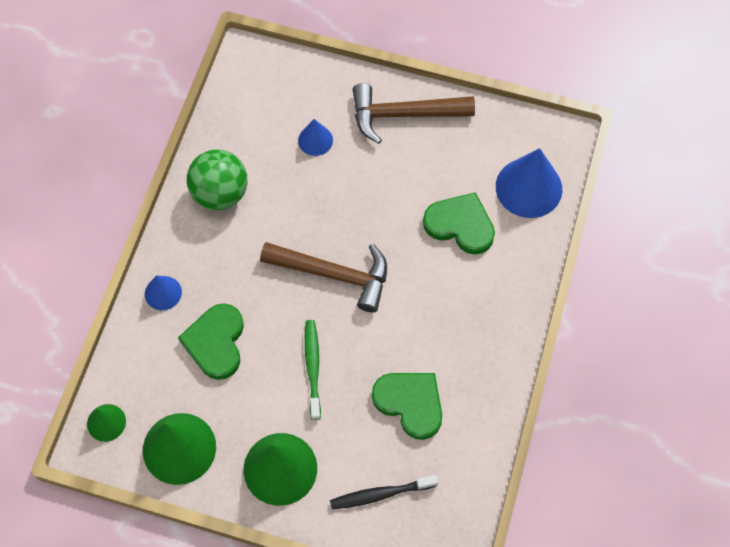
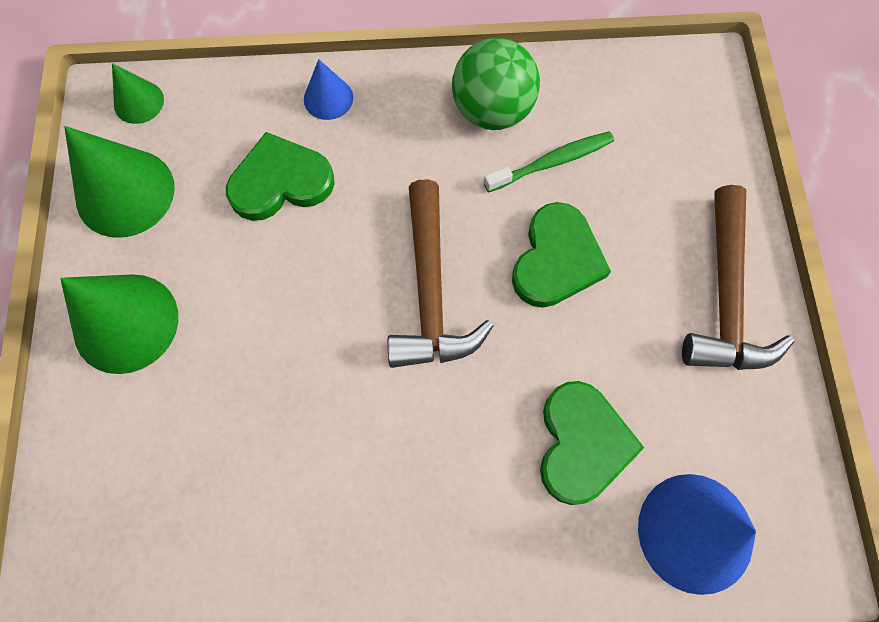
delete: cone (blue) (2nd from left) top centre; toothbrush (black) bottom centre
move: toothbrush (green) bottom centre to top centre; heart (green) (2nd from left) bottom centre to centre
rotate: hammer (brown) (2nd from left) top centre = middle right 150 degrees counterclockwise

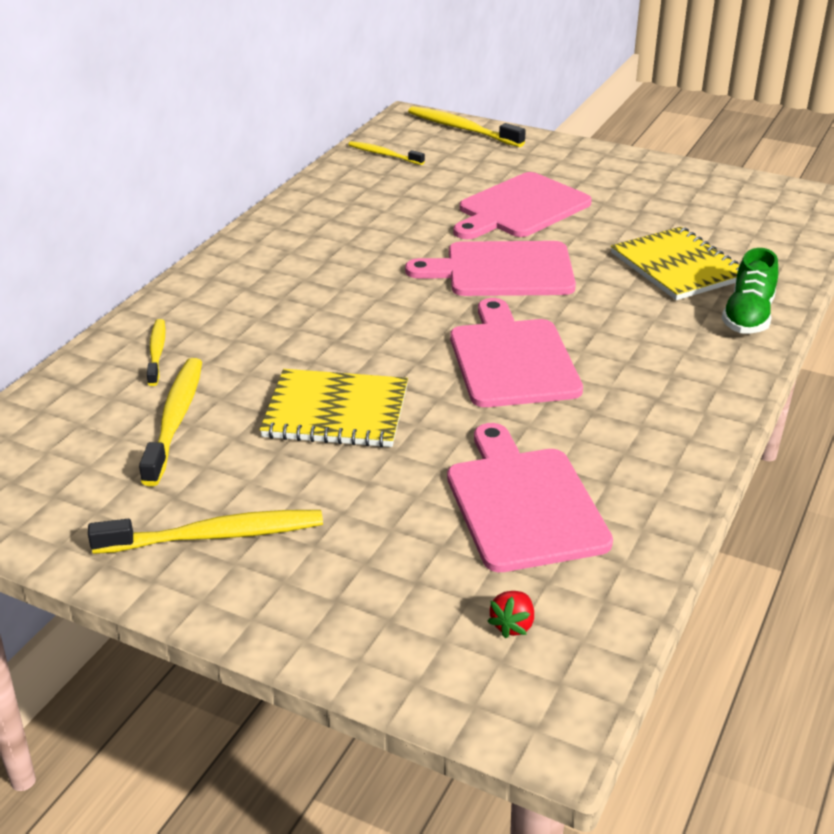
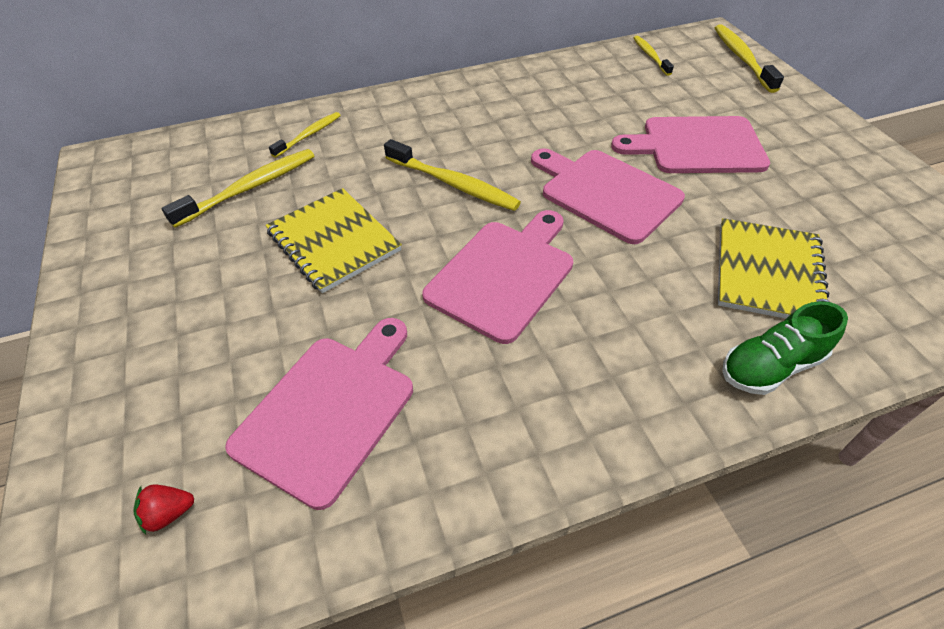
move: toothbrush (yellow) (3rd from left) middle left to top centre

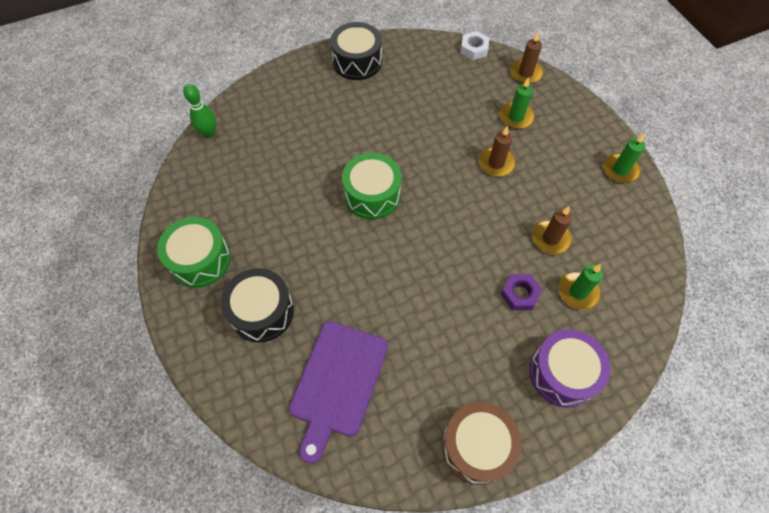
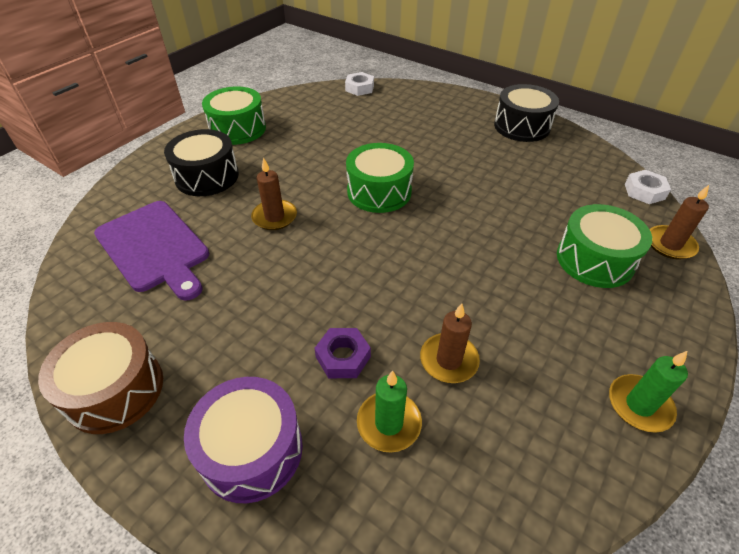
move: candle (brown) (1st from left) top centre to centre
replace: bowling pin (green) top left to nut (white) (1st from left) top centre; candle (green) (1st from left) top right to drum (green) (3rd from left) middle right
rotate: cutting board (purple) bottom centre = middle left 120 degrees counterclockwise

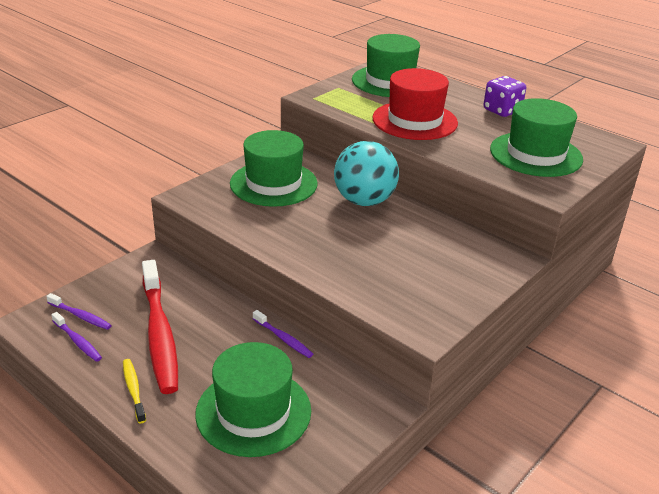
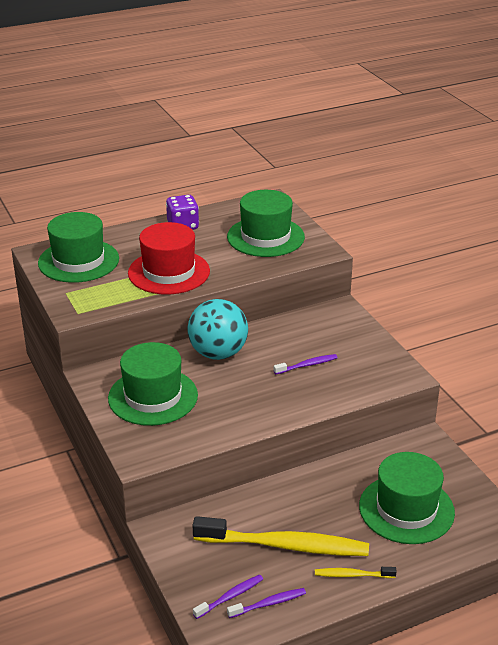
move: toothbrush (purple) (3rd from left) bottom centre to centre
recolor: toothbrush (red) middle left to toothbrush (yellow) (1st from left) bottom centre

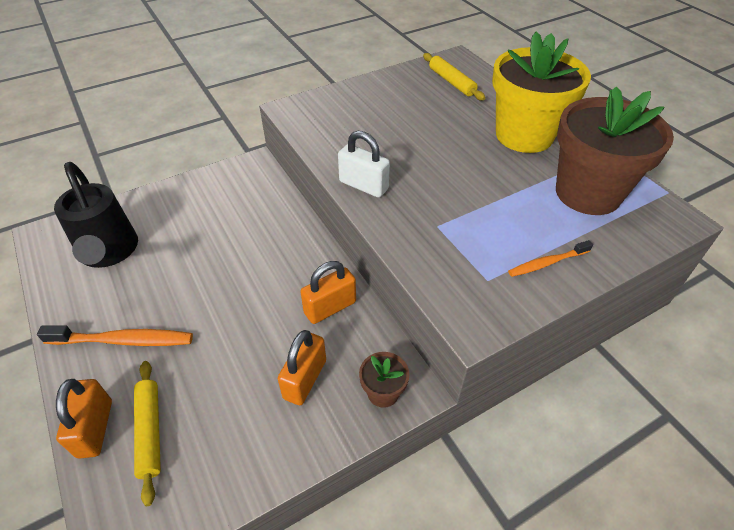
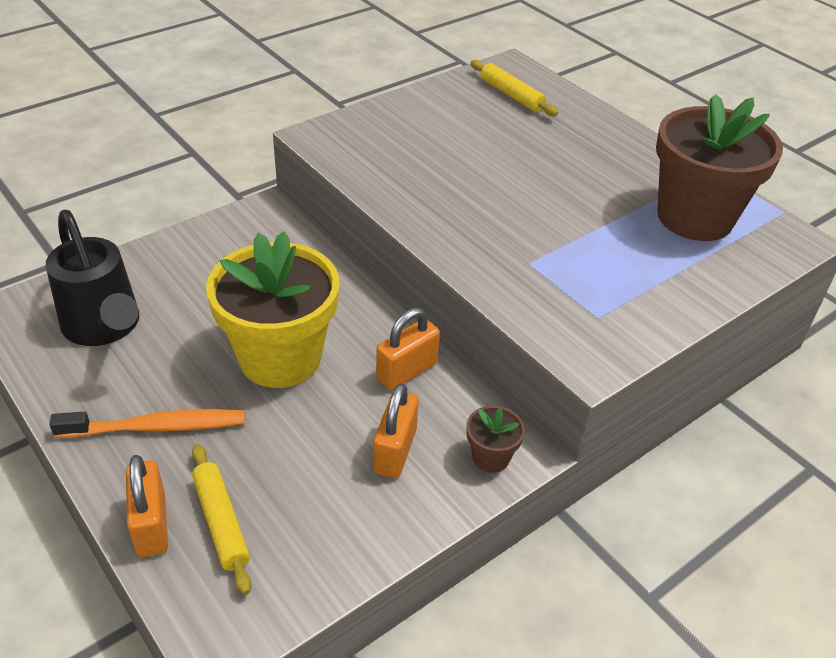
delete: padlock (white) top centre; toothbrush (orange) (2nd from left) middle right
move: flower pot (yellow) top right to middle left

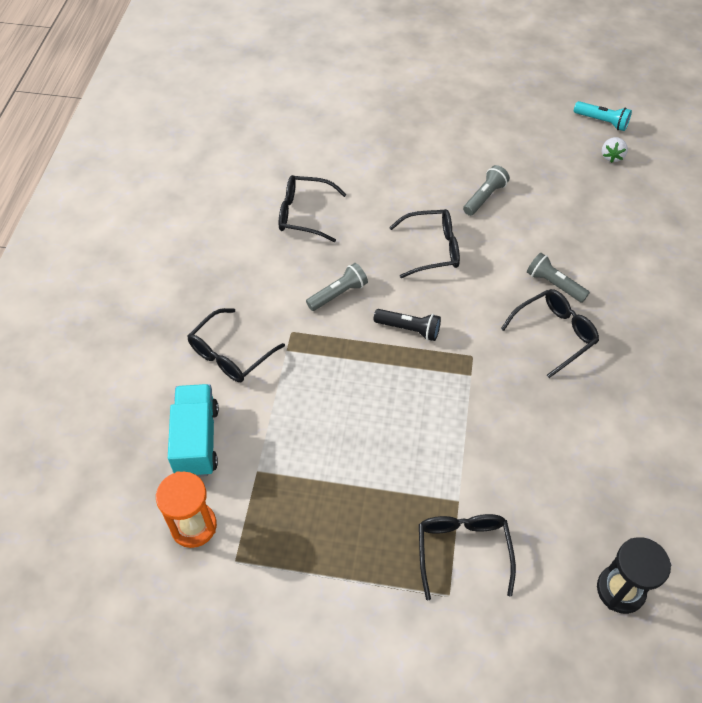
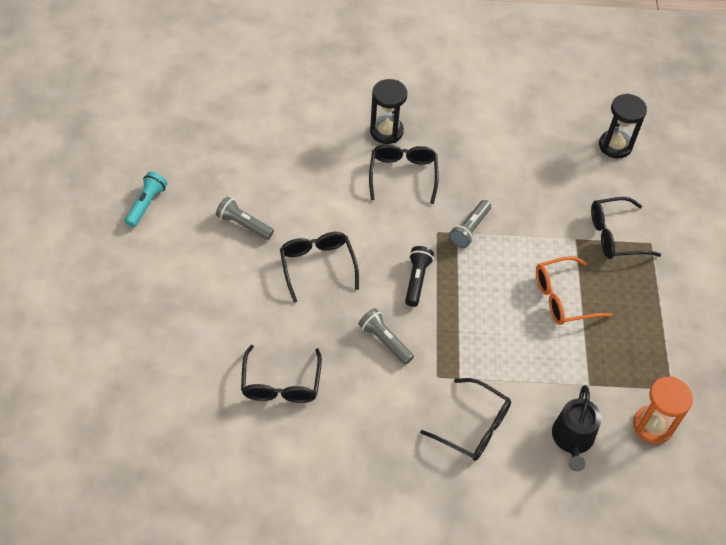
delete: strawberry (white) top right
insert: hourglass (black) (1st from left) top centre; glasses (orange) middle right
move: flashlight (turquoise) top right to middle left; flashlight (grey) (3rd from left) middle right to centre
replace: truck (turquoise) middle left to watering can (black) bottom right
rotate: glasses (black) (5th from left in the first image) middle right = top centre 45 degrees clockwise

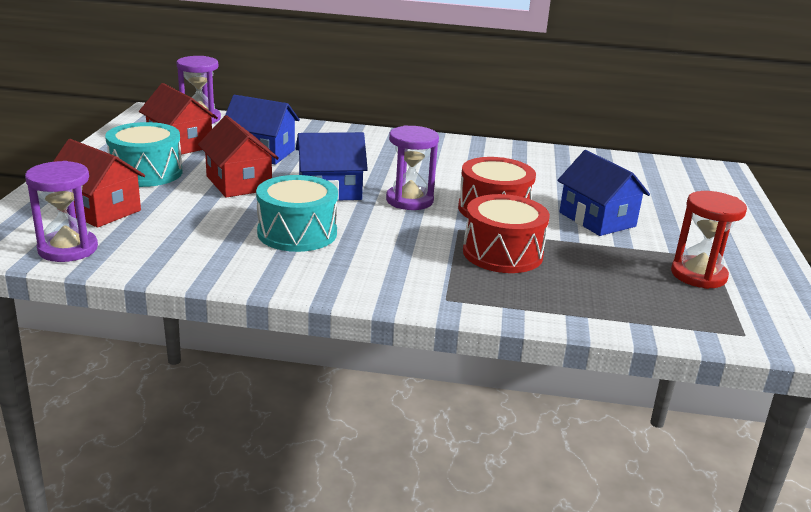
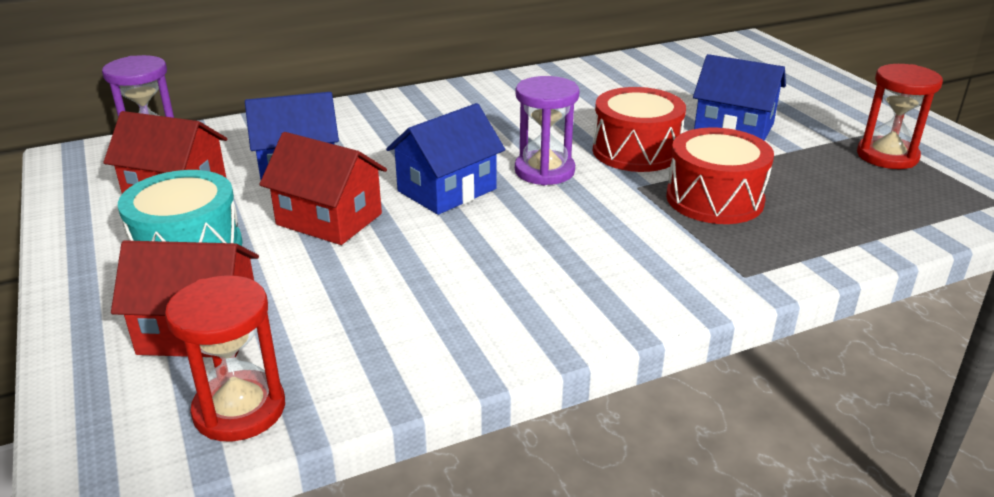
delete: drum (turquoise) (2nd from left) centre
recolor: hourglass (purple) (1st from left) middle left to hourglass (red) (1st from left) bottom left

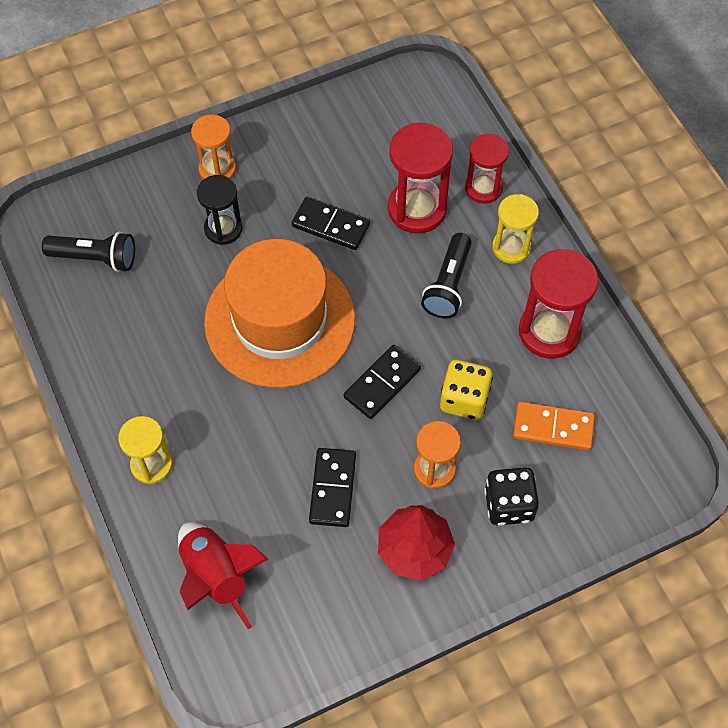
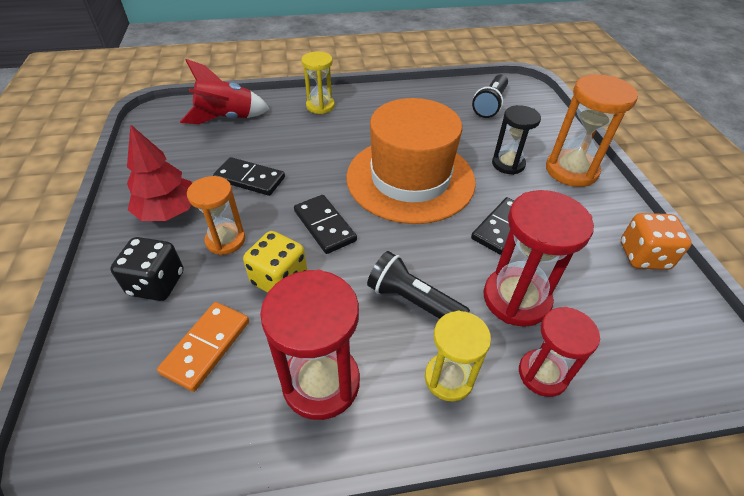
insert: dice (orange) middle right
resize: hourglass (orange) (1st from left in the first image) top left = top right x1.56

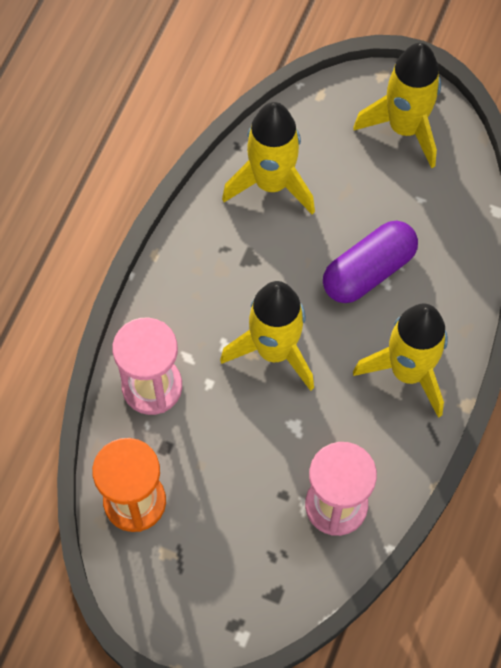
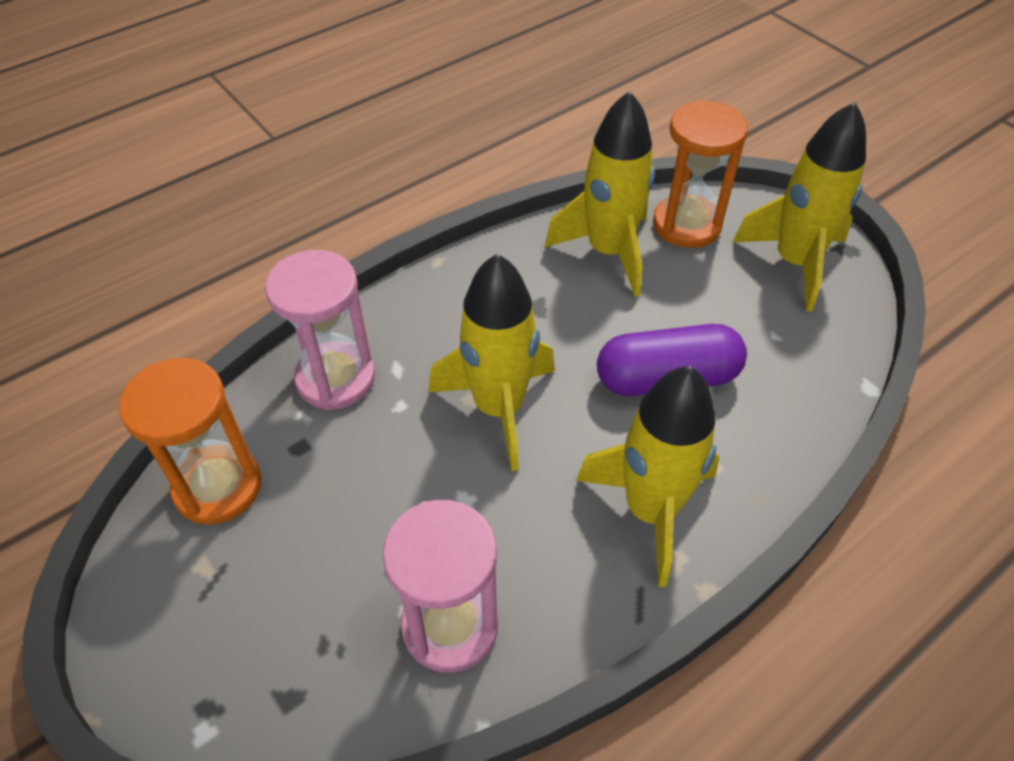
insert: hourglass (orange) (2nd from left) top right

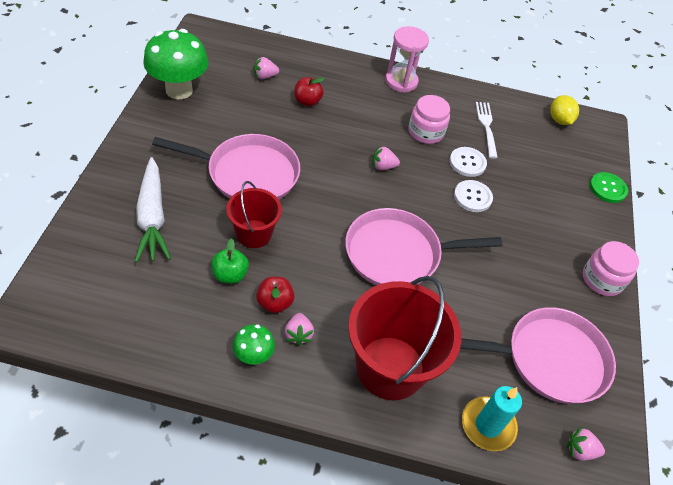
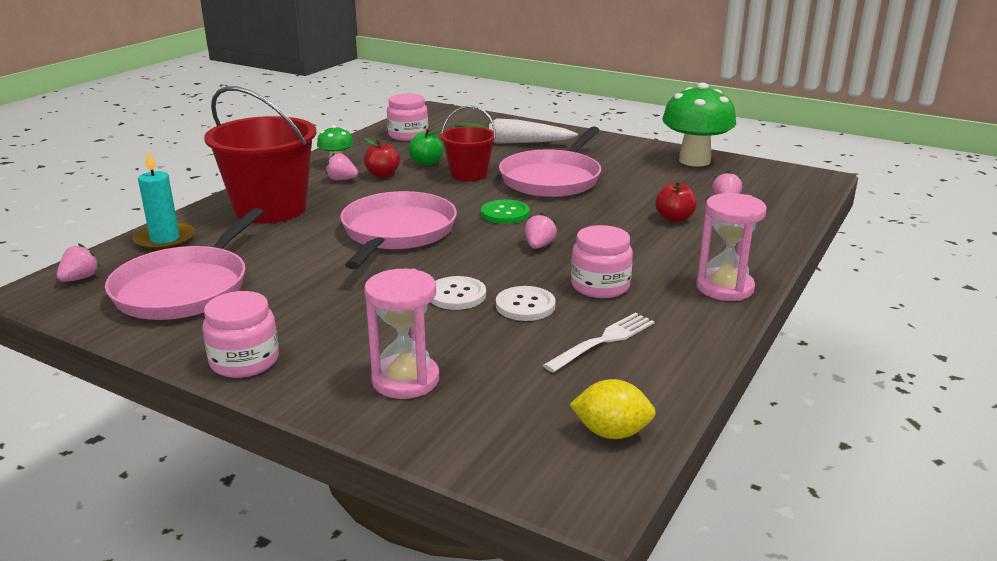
insert: hourglass (pink) (1st from left) centre; jar (pink) (2nd from left) top centre
move: button (green) middle right to centre
rotate: fork (white) top right = centre 60 degrees counterclockwise

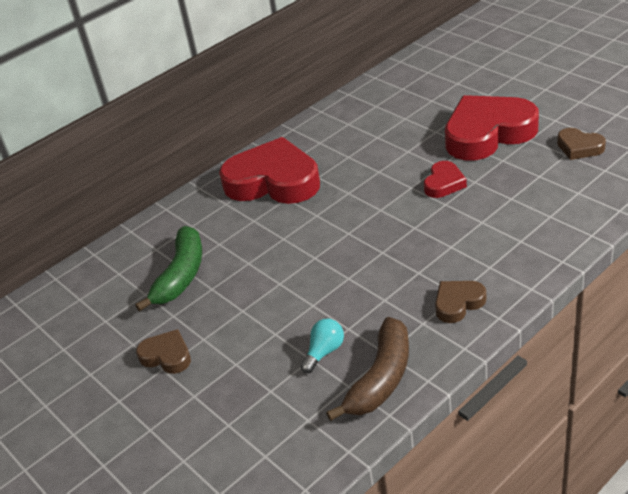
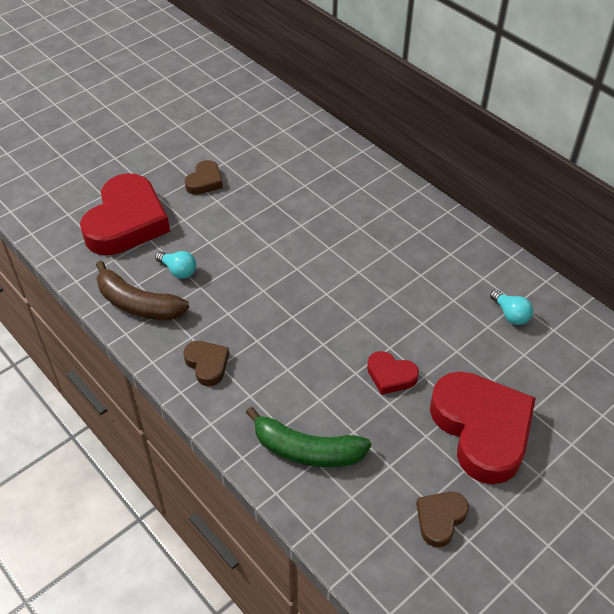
insert: light bulb (turquoise) (2nd from left) middle right
move: heart (red) (1st from left) centre to middle left; banana (green) middle left to bottom centre

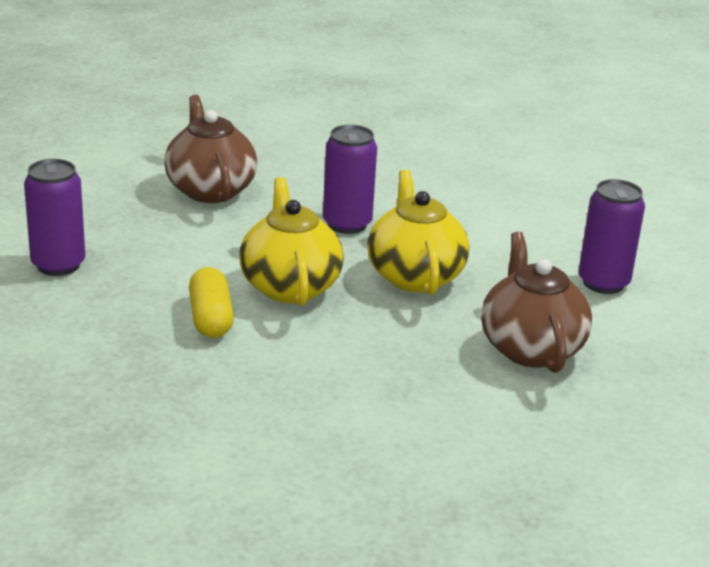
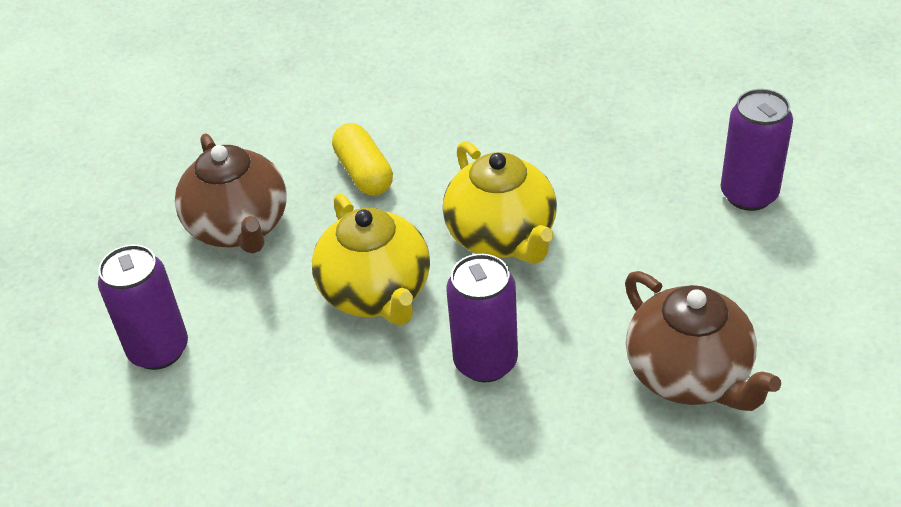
move: capsule (yellow) middle left to top centre

